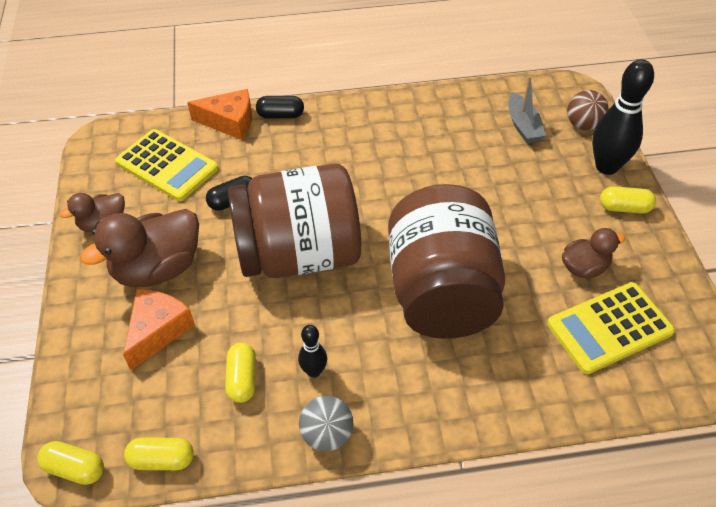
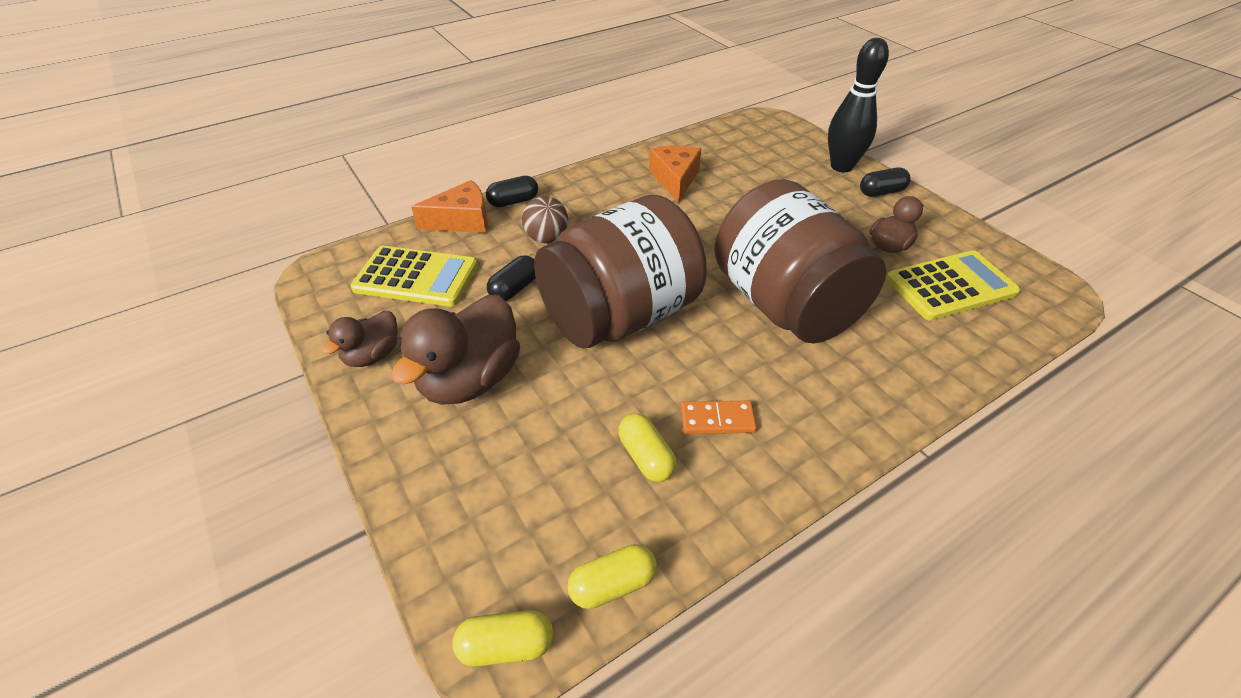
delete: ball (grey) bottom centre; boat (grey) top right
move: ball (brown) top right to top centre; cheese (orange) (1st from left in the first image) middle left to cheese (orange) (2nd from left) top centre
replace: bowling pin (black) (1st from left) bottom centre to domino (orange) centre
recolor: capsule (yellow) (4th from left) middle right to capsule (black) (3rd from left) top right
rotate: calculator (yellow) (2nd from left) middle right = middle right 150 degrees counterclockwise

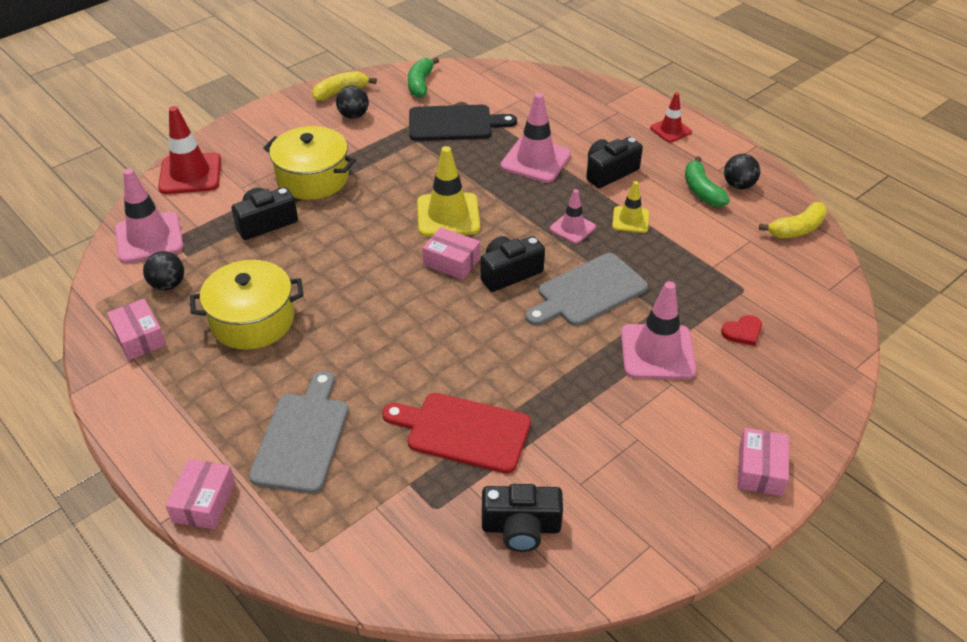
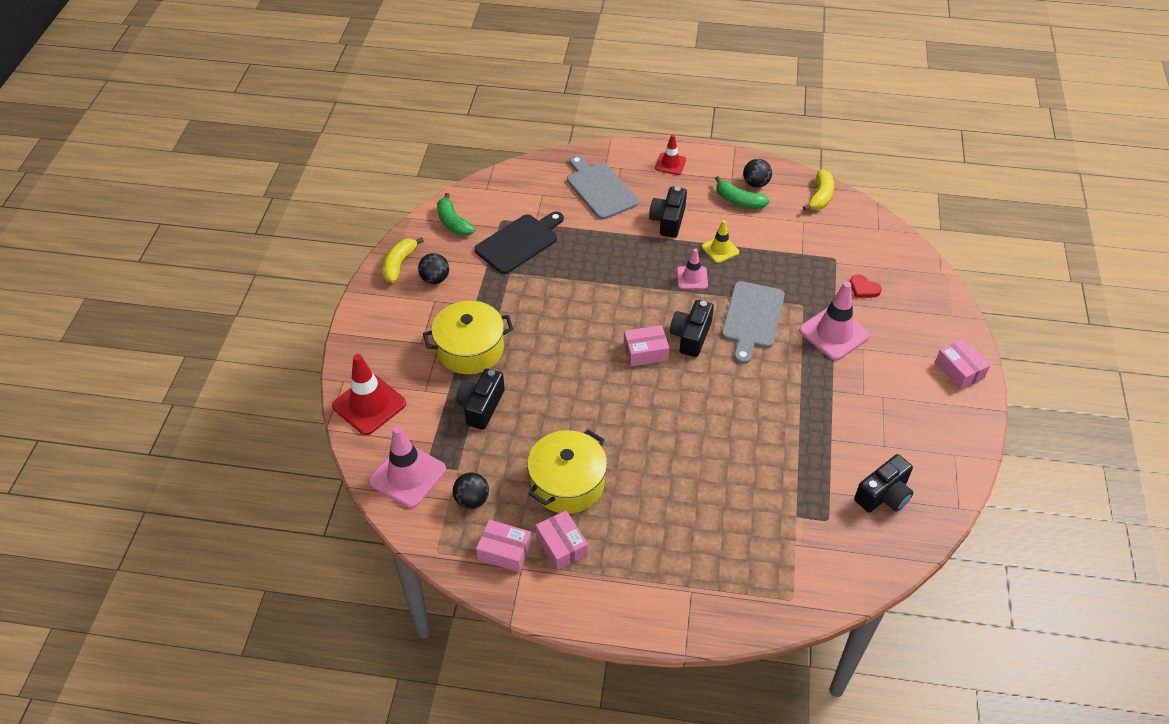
delete: cutting board (red) bottom centre; traffic cone (yellow) (1st from left) top centre; traffic cone (pink) (2nd from left) top centre
move: box (pink) (2nd from left) bottom left to bottom centre; cutting board (grey) (1st from left) bottom left to top centre
rotate: heart (red) middle right = middle right 105 degrees clockwise

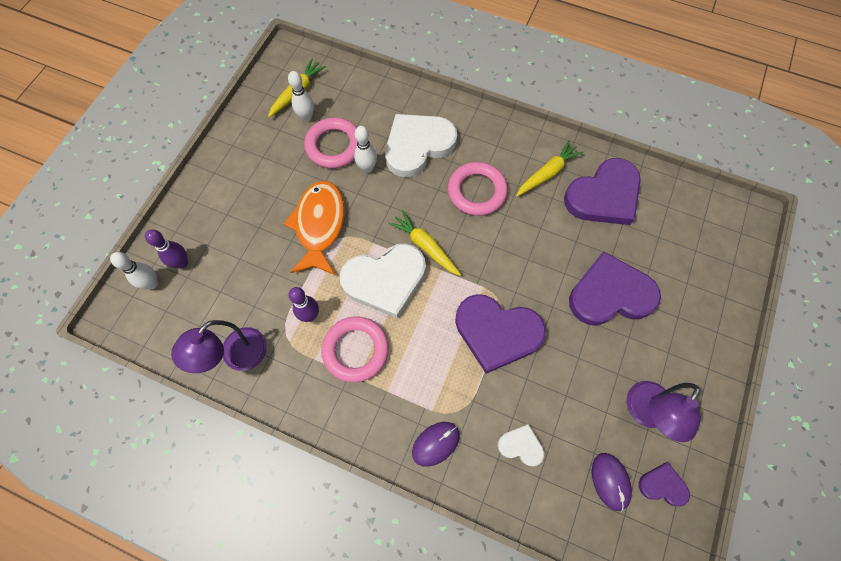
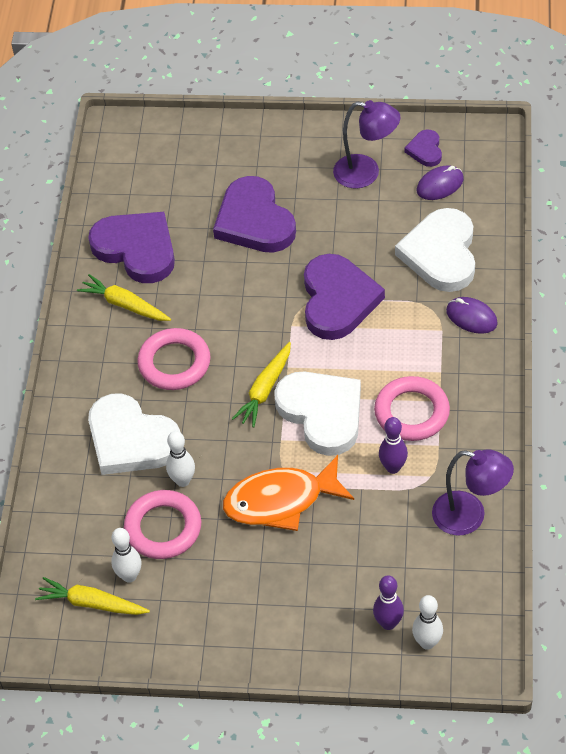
resize: heart (white) (3rd from left) bottom centre = top right x2.09

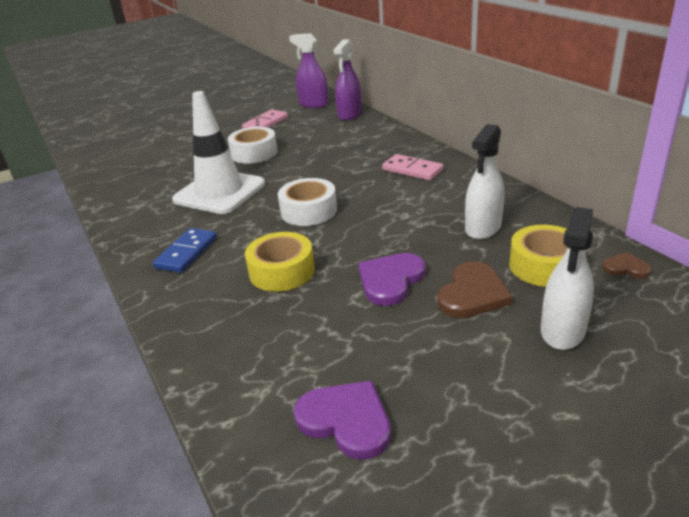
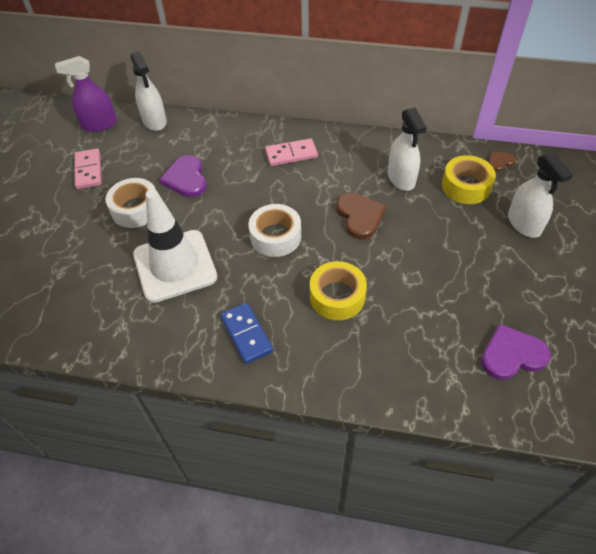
move: heart (purple) (2nd from left in the first image) centre to heart (purple) (1st from left) top left; heart (brown) (1st from left) middle right to centre
recolor: spray bottle (purple) (2nd from left) top centre to spray bottle (white) (1st from left) top left

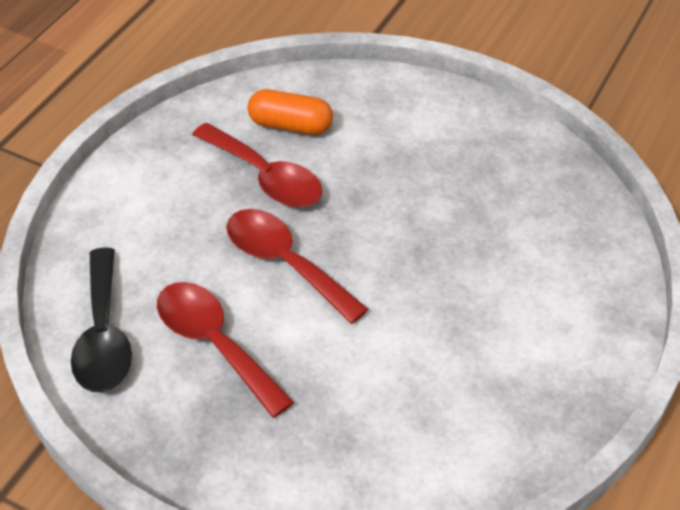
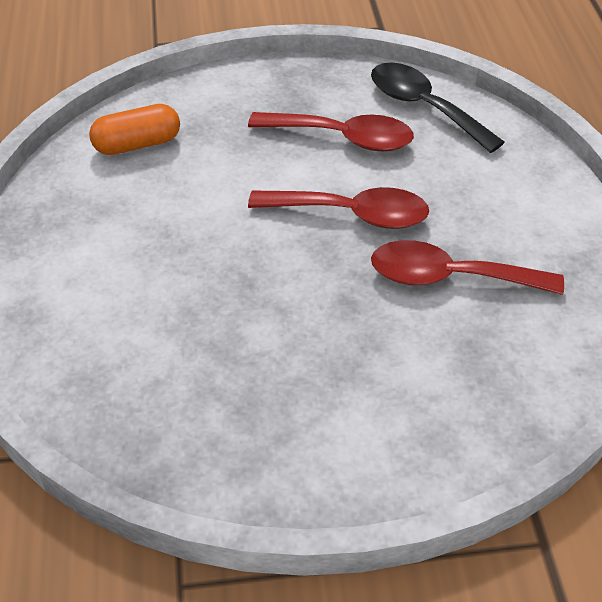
move: capsule (orange) top centre to top left

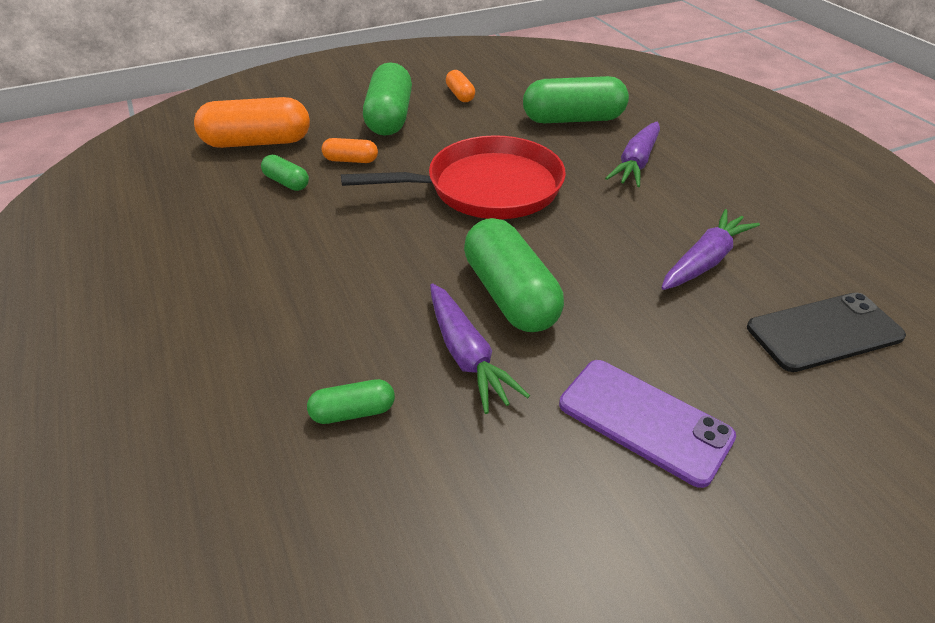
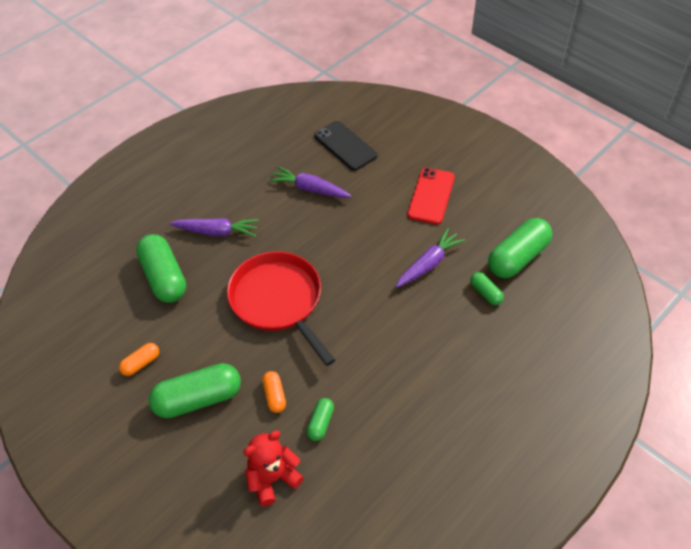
move: capsule (green) (4th from left in the first image) centre to capsule (green) (5th from left) middle right
replace: capsule (orange) (1st from left) top left to teddy bear (red) bottom centre
recolor: phone (purple) bottom right to phone (red) centre

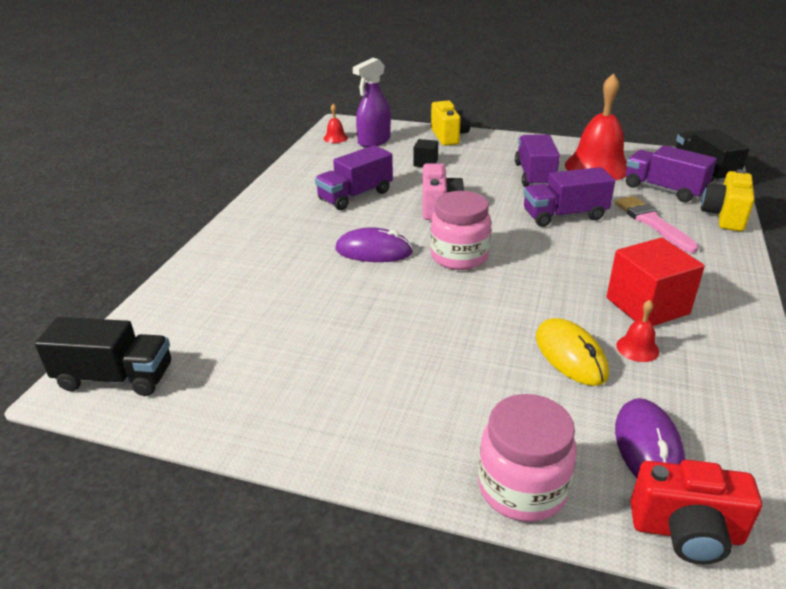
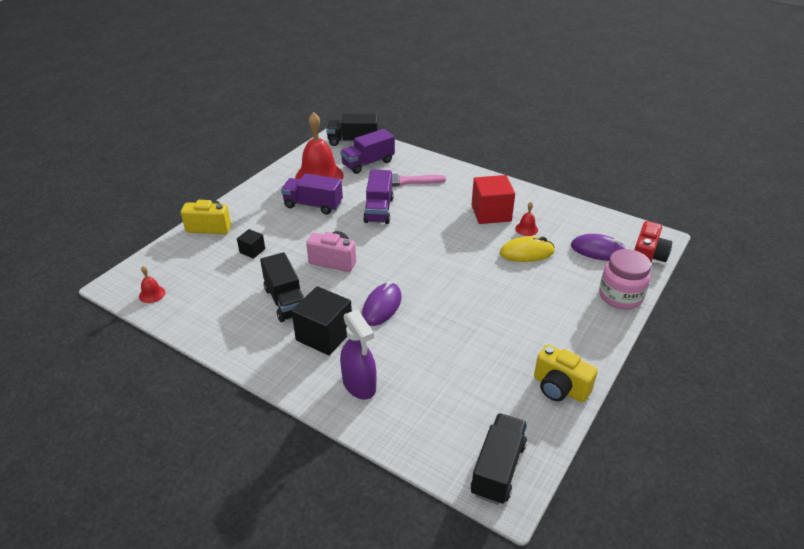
delete: jar (pink) (1st from left) centre
insert: cube (black) (2nd from left) centre
move: spray bottle (purple) top centre to centre; camera (yellow) (2nd from left) middle right to bottom right
recolor: truck (purple) (1st from left) top centre to truck (black) (1st from left) centre

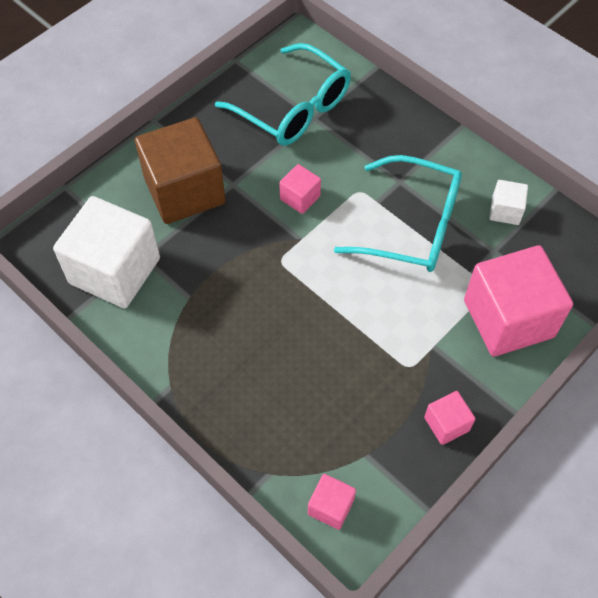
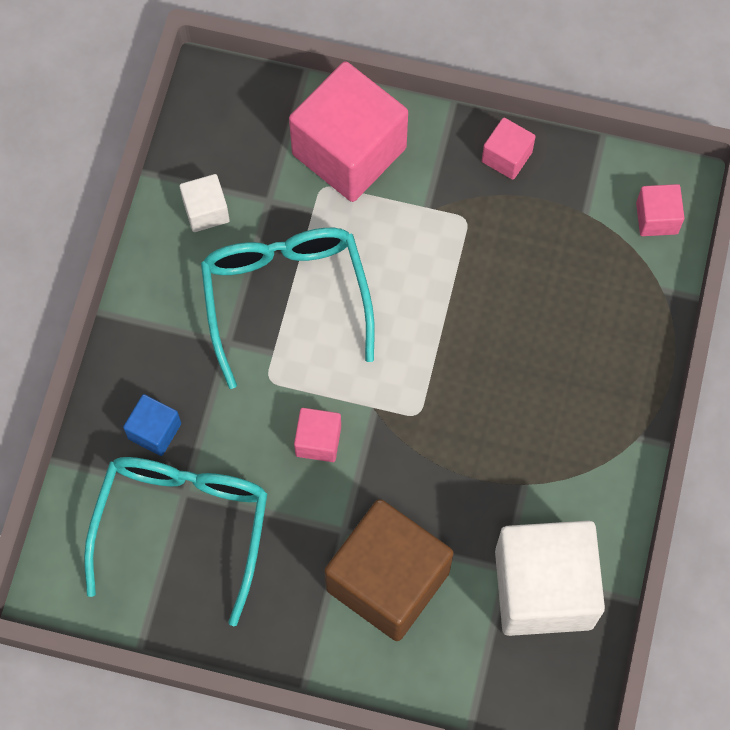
insert: cube (blue) middle left

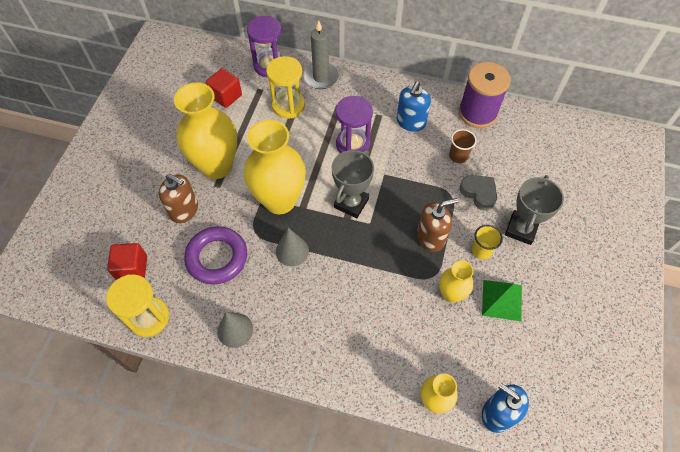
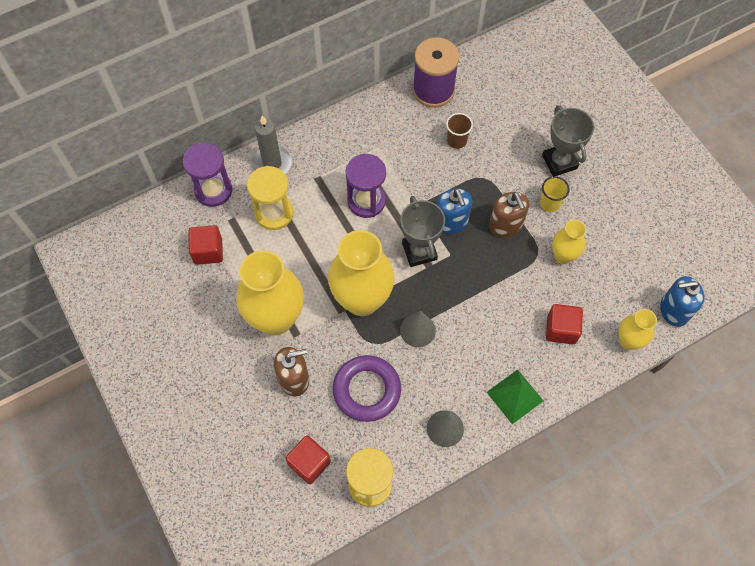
delete: heart (grey) middle right
insert: cube (red) (3rd from left) middle right
move: soap dispenser (blue) (1st from left) top centre to centre; pyramid (green) middle right to bottom right
rotate: soap dispenser (brown) (2nd from left) centre = middle right 135 degrees clockwise

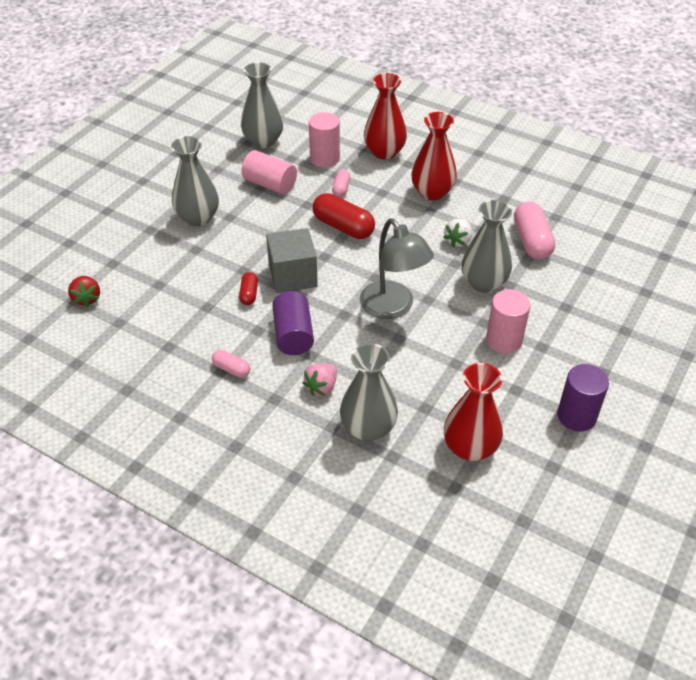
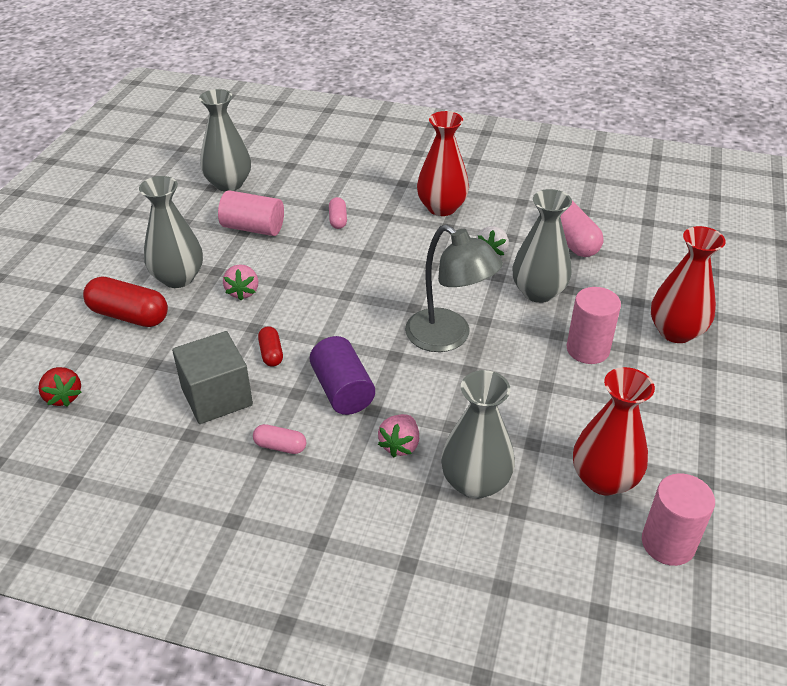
delete: cylinder (purple) (2nd from left) middle right
insert: strawberry (pink) (1st from left) middle left
move: capsule (red) (2nd from left in the first image) top centre to capsule (red) (1st from left) middle left; cube (grey) centre to middle left; cylinder (pink) (2nd from left in the first image) top centre to cylinder (pink) (3rd from left) bottom right; vase (red) (1st from left in the first image) top centre to vase (red) (3rd from left) middle right

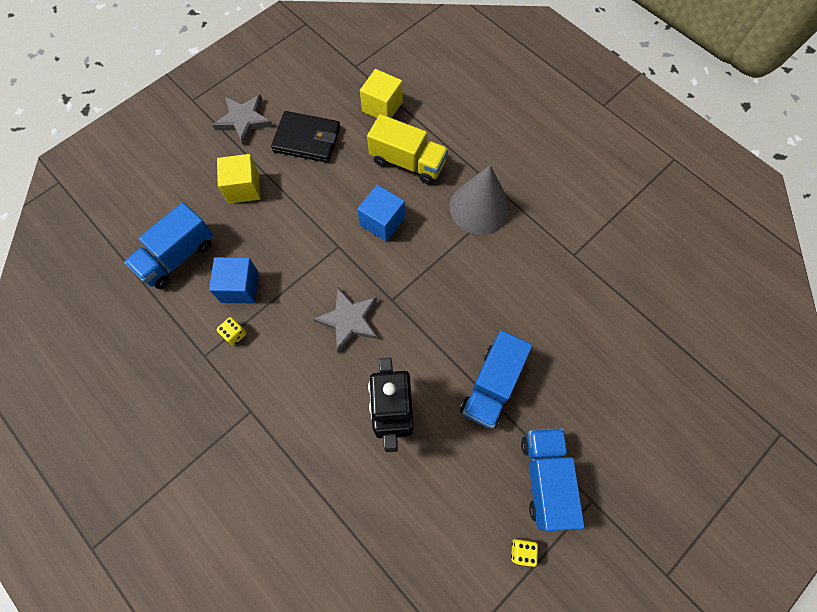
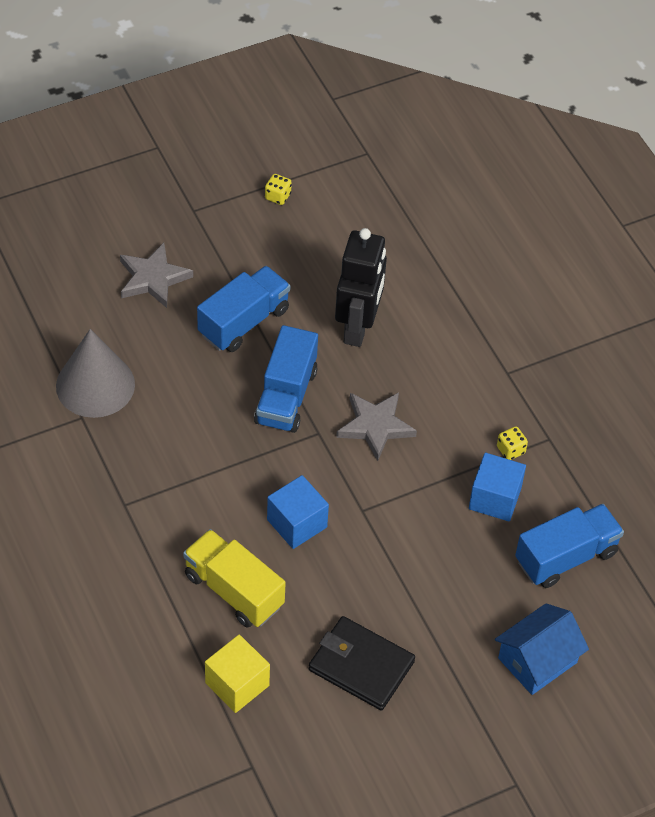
delete: cube (yellow) (1st from left) top left
insert: house (blue) bottom right
move: cone (grey) top centre to middle left; star (grey) (1st from left) top left to middle left; truck (blue) (3rd from left in the first image) bottom right to truck (blue) (2nd from left) centre

